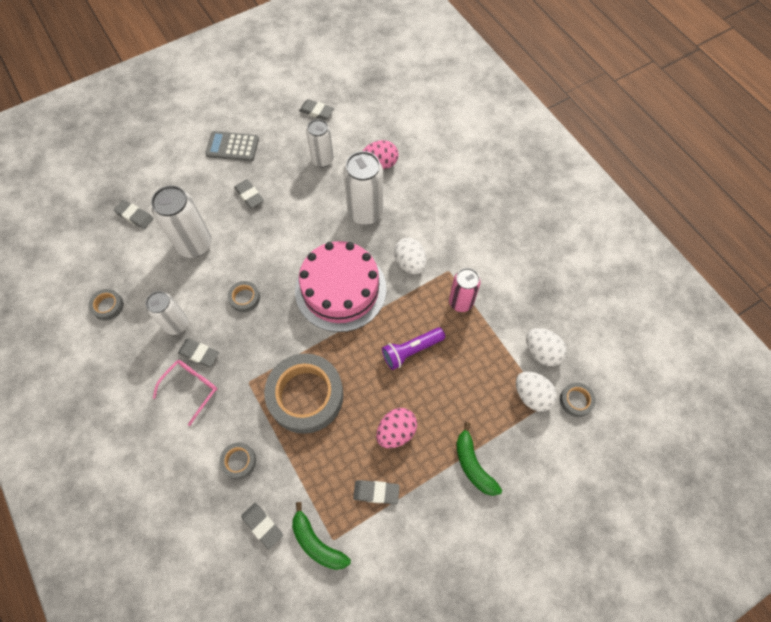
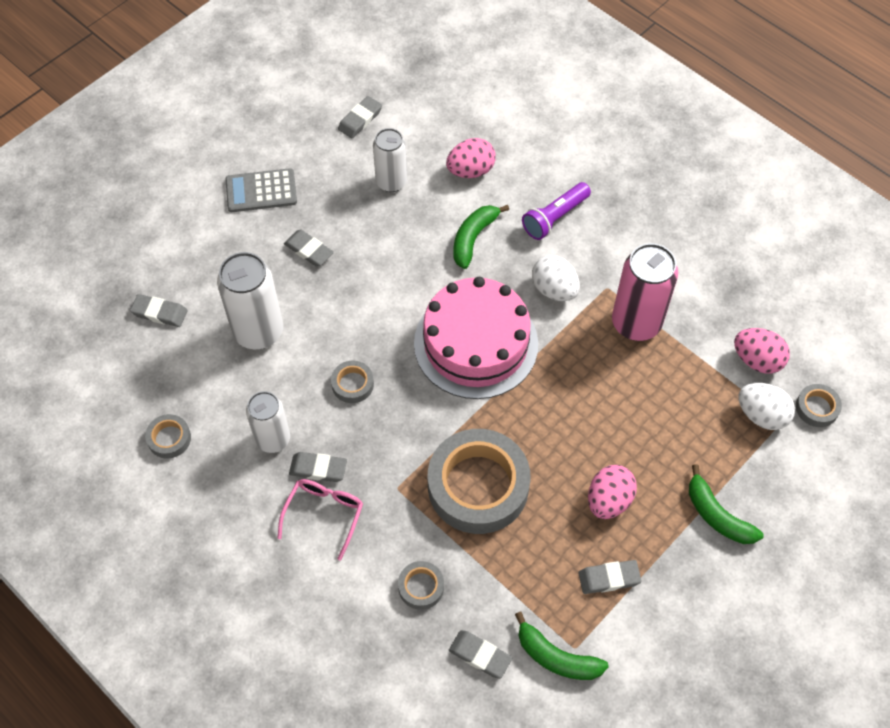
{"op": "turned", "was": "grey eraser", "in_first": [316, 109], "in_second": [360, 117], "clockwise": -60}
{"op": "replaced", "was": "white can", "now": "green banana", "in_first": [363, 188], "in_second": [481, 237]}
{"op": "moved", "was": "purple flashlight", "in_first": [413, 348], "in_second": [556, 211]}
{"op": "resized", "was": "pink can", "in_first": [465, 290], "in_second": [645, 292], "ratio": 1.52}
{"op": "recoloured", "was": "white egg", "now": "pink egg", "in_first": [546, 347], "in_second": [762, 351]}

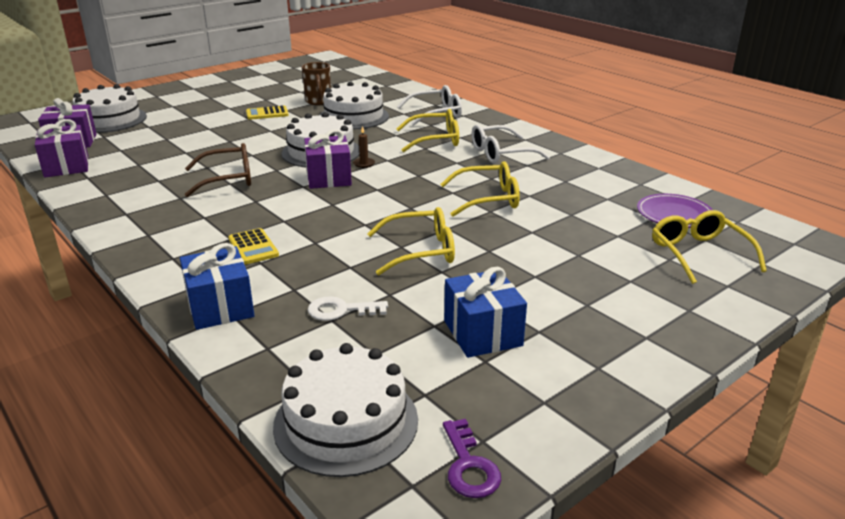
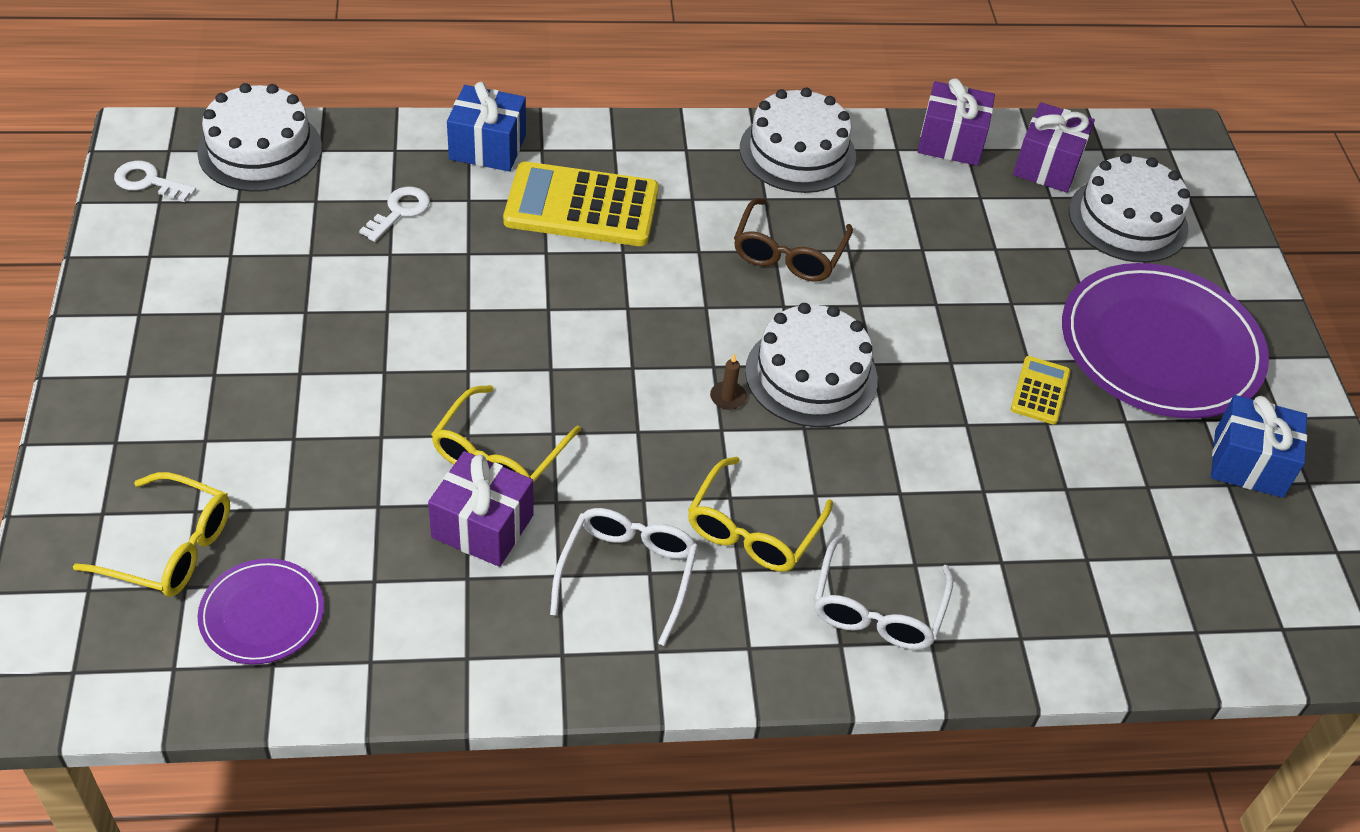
{"op": "recoloured", "was": "purple key", "now": "white key", "in_first": [472, 458], "in_second": [155, 181]}
{"op": "moved", "was": "purple gift", "in_first": [328, 159], "in_second": [480, 509]}
{"op": "resized", "was": "yellow calculator", "in_first": [253, 246], "in_second": [581, 204], "ratio": 2.04}
{"op": "moved", "was": "white cake", "in_first": [354, 105], "in_second": [798, 140]}
{"op": "added", "now": "purple plate", "in_second": [1165, 340]}
{"op": "moved", "was": "blue gift", "in_first": [485, 312], "in_second": [1259, 446]}
{"op": "removed", "was": "brown mug", "in_first": [316, 83]}
{"op": "removed", "was": "yellow glasses", "in_first": [411, 241]}

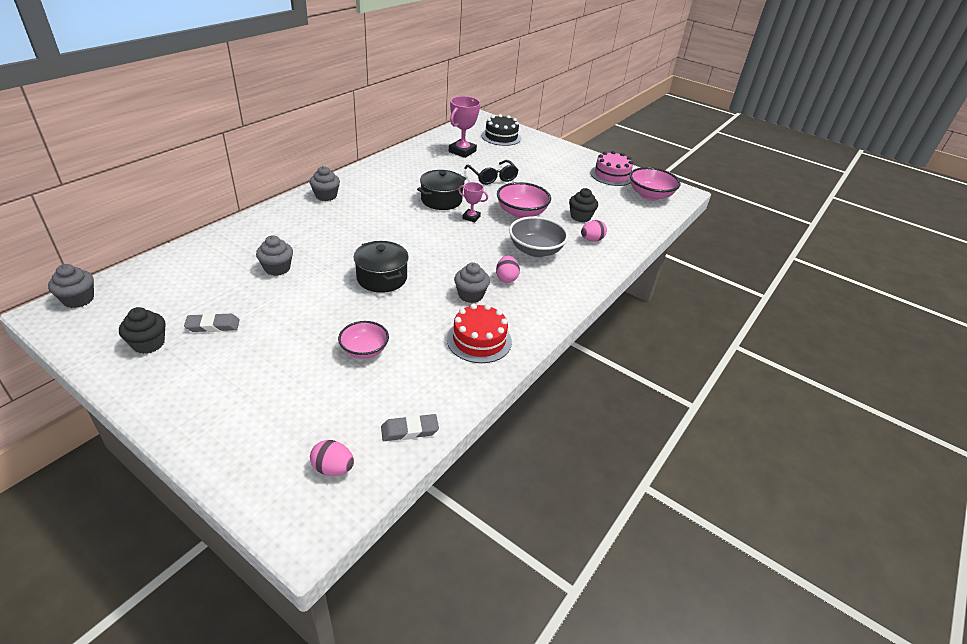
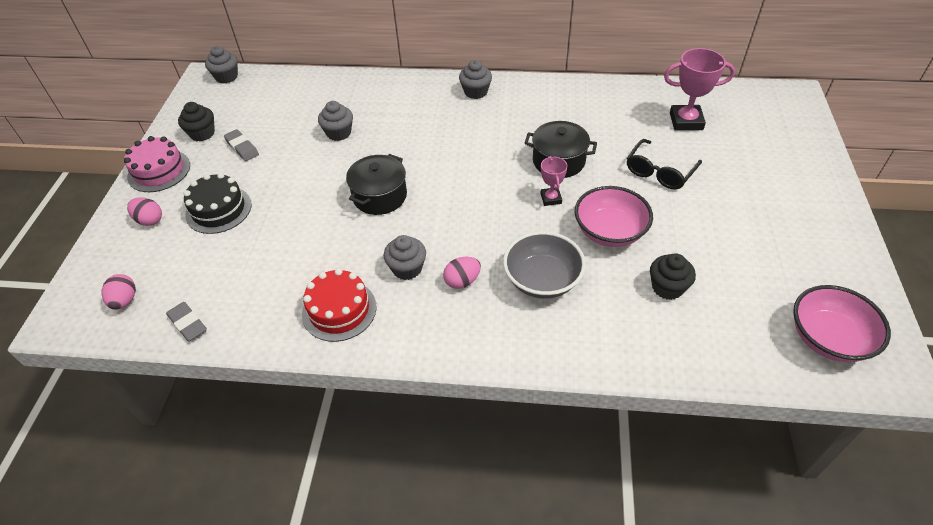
{"op": "moved", "was": "pink cake", "in_first": [611, 168], "in_second": [157, 164]}
{"op": "moved", "was": "pink egg", "in_first": [594, 231], "in_second": [144, 211]}
{"op": "moved", "was": "black cake", "in_first": [501, 130], "in_second": [217, 203]}
{"op": "removed", "was": "pink bowl", "in_first": [363, 340]}

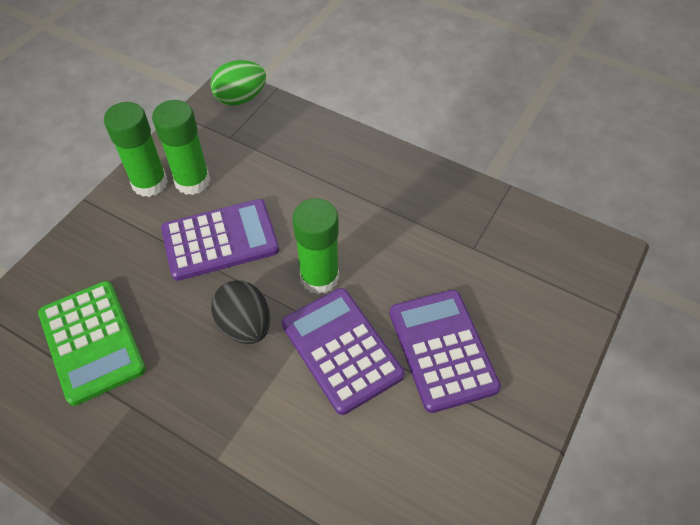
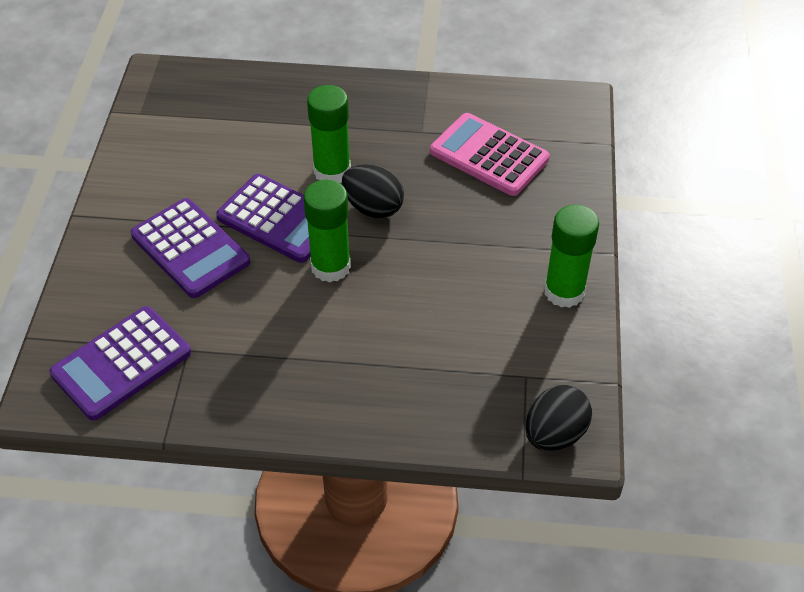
{"op": "moved", "was": "purple calculator", "in_first": [220, 240], "in_second": [120, 363]}
{"op": "moved", "was": "green glue stick", "in_first": [181, 147], "in_second": [329, 134]}
{"op": "recoloured", "was": "green calculator", "now": "pink calculator", "in_first": [92, 343], "in_second": [490, 154]}
{"op": "recoloured", "was": "green egg", "now": "black egg", "in_first": [238, 83], "in_second": [558, 418]}

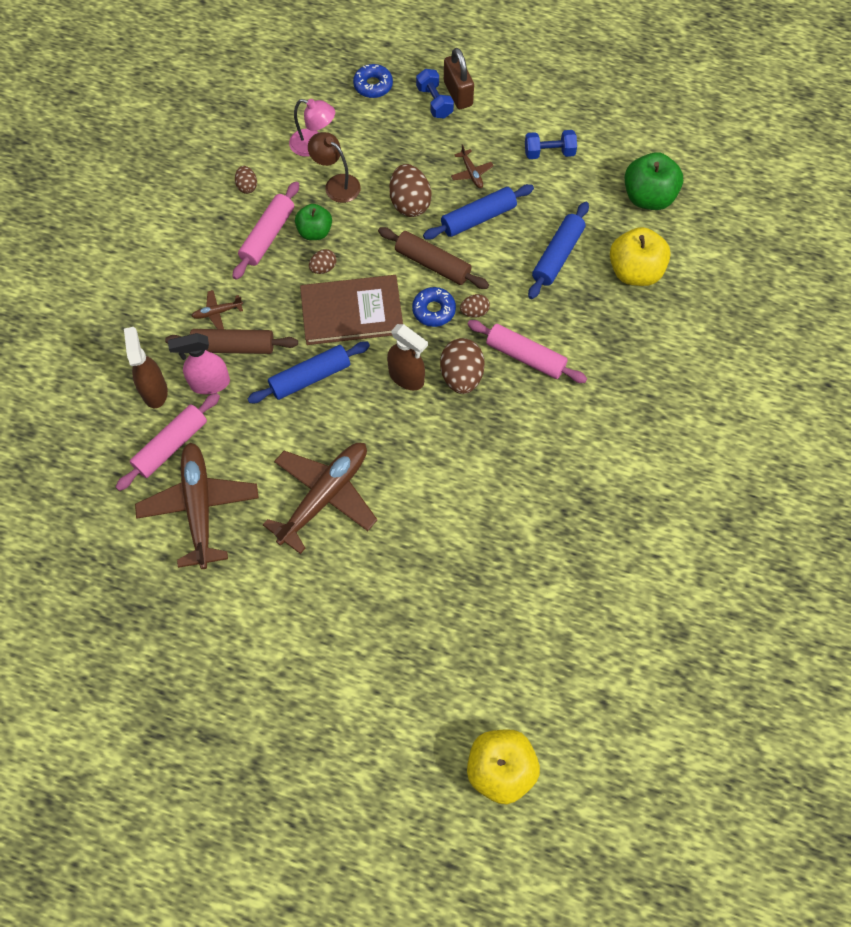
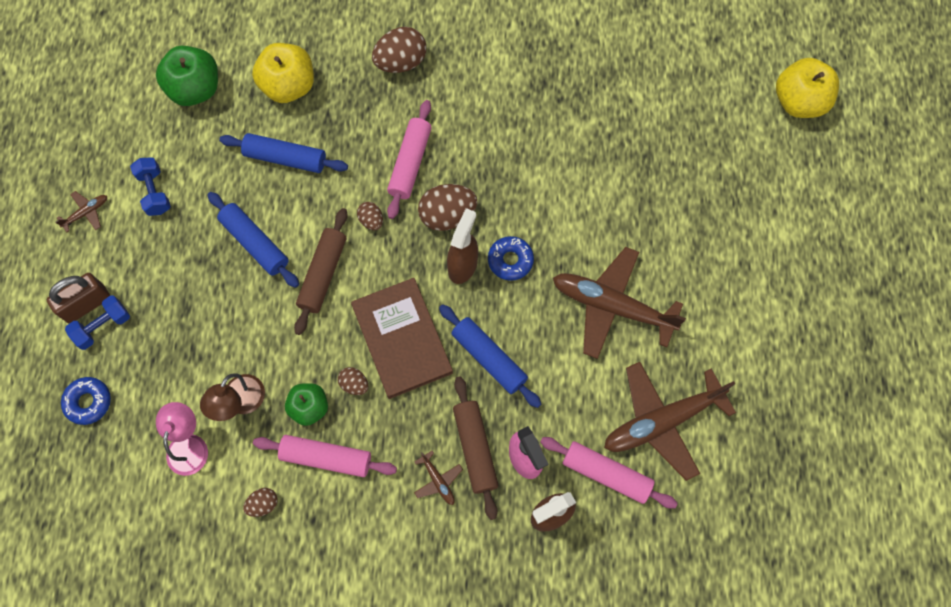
{"op": "moved", "was": "brown plane", "in_first": [472, 166], "in_second": [81, 211]}
{"op": "moved", "was": "brown egg", "in_first": [410, 190], "in_second": [399, 50]}
{"op": "moved", "was": "blue donut", "in_first": [434, 307], "in_second": [511, 258]}

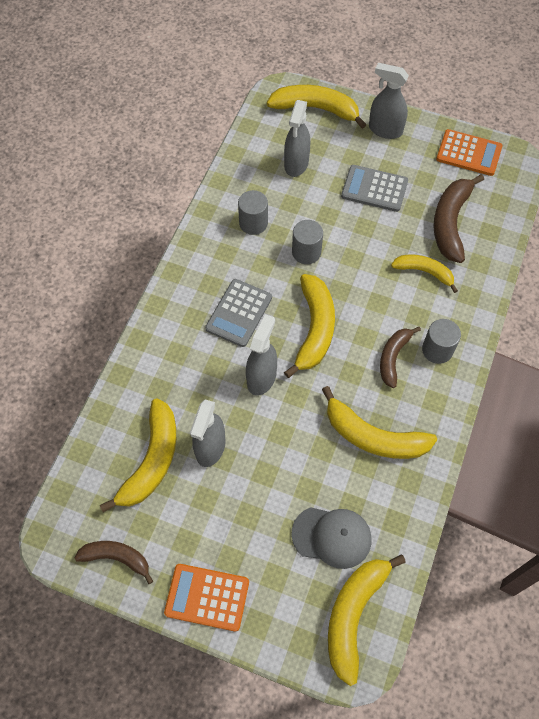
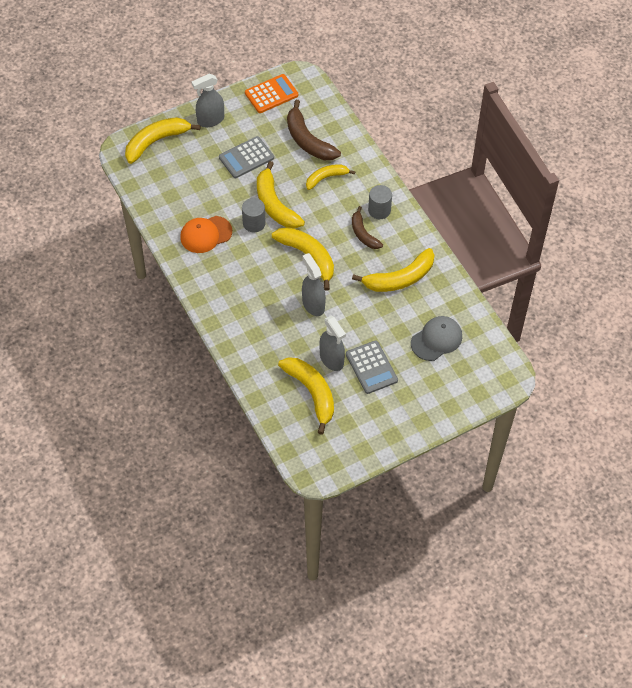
{"op": "replaced", "was": "grey cylinder", "now": "orange cap", "in_first": [253, 212], "in_second": [206, 234]}
{"op": "moved", "was": "yellow banana", "in_first": [367, 620], "in_second": [281, 195]}
{"op": "moved", "was": "grey calculator", "in_first": [238, 313], "in_second": [372, 367]}
{"op": "removed", "was": "brown banana", "in_first": [113, 562]}
{"op": "removed", "was": "orange calculator", "in_first": [206, 598]}
{"op": "removed", "was": "grey spray bottle", "in_first": [297, 138]}

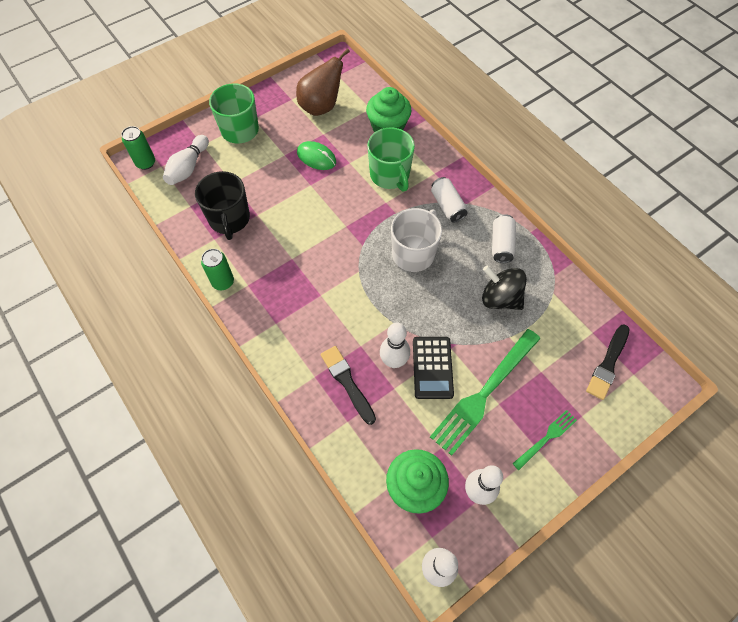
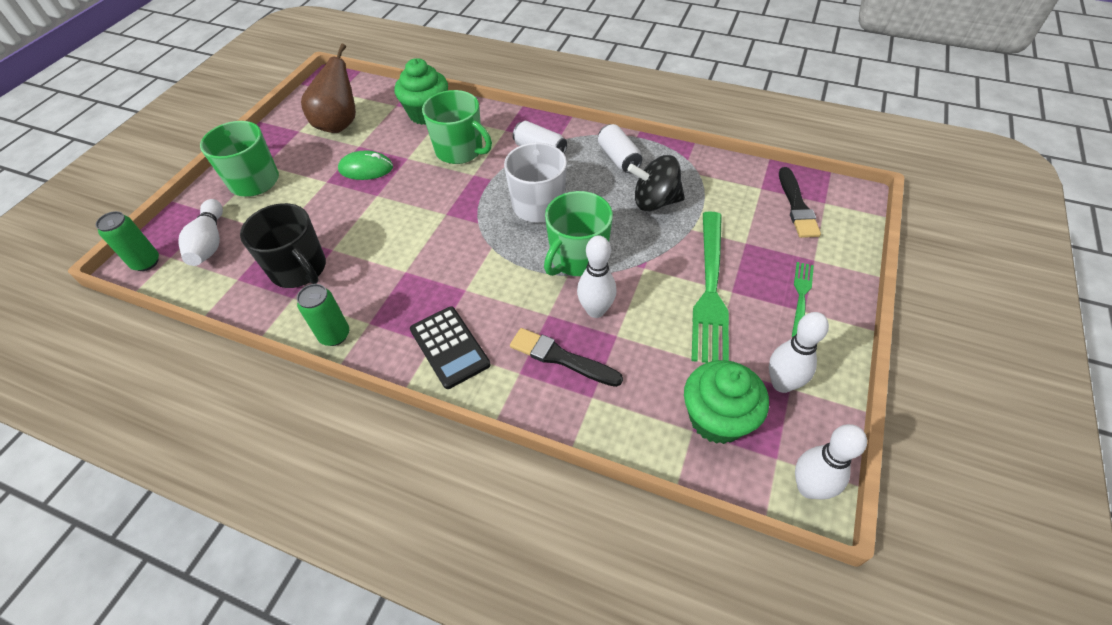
{"op": "moved", "was": "black calculator", "in_first": [433, 368], "in_second": [450, 348]}
{"op": "added", "now": "green mug", "in_second": [578, 233]}

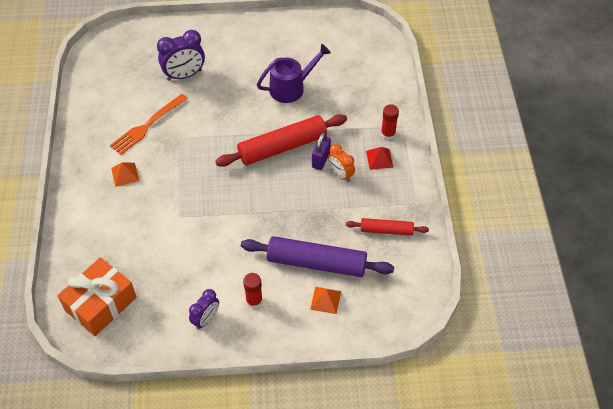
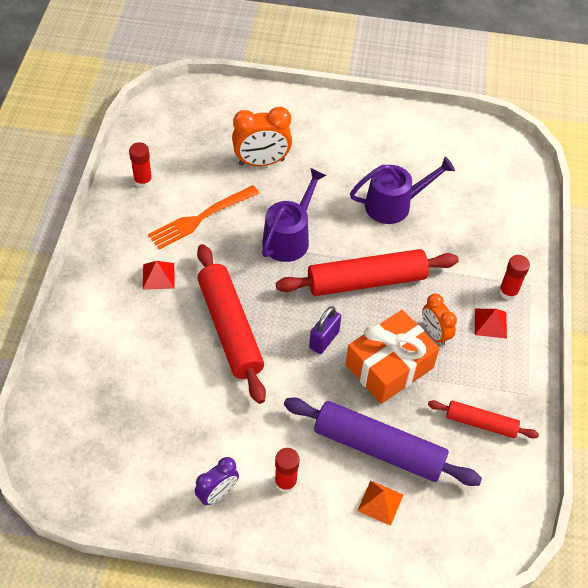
{"op": "added", "now": "red glue stick", "in_second": [141, 165]}
{"op": "recoloured", "was": "orange pyramid", "now": "red pyramid", "in_first": [125, 174], "in_second": [158, 275]}
{"op": "added", "now": "red rolling pin", "in_second": [231, 324]}
{"op": "recoloured", "was": "purple clock", "now": "orange clock", "in_first": [181, 55], "in_second": [262, 136]}
{"op": "added", "now": "purple watering can", "in_second": [294, 215]}
{"op": "moved", "was": "purple padlock", "in_first": [321, 151], "in_second": [325, 330]}
{"op": "moved", "was": "orange gift", "in_first": [97, 296], "in_second": [392, 357]}

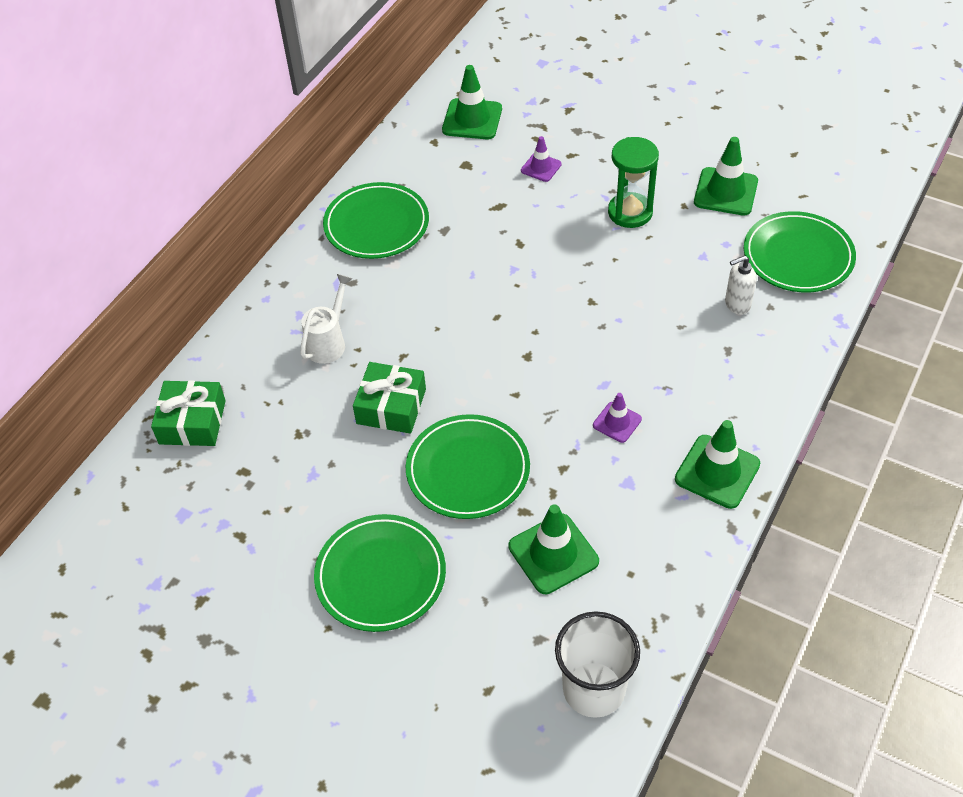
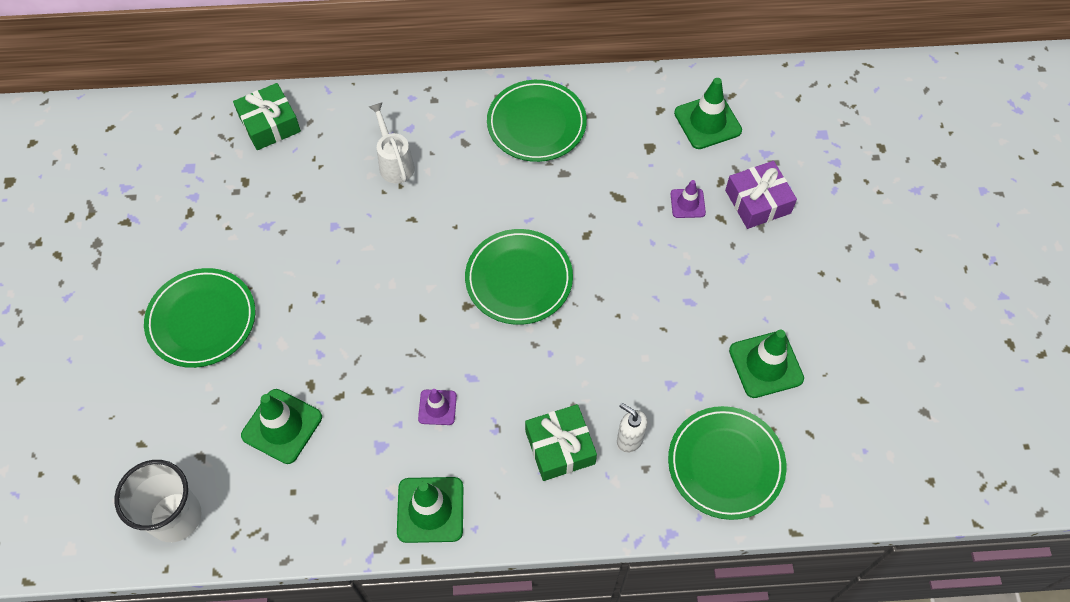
{"op": "turned", "was": "white watering can", "in_first": [326, 319], "in_second": [392, 142], "clockwise": -105}
{"op": "moved", "was": "green plate", "in_first": [468, 466], "in_second": [519, 277]}
{"op": "moved", "was": "green gift", "in_first": [389, 398], "in_second": [561, 442]}
{"op": "added", "now": "purple gift", "in_second": [761, 195]}
{"op": "removed", "was": "green hourglass", "in_first": [633, 182]}

